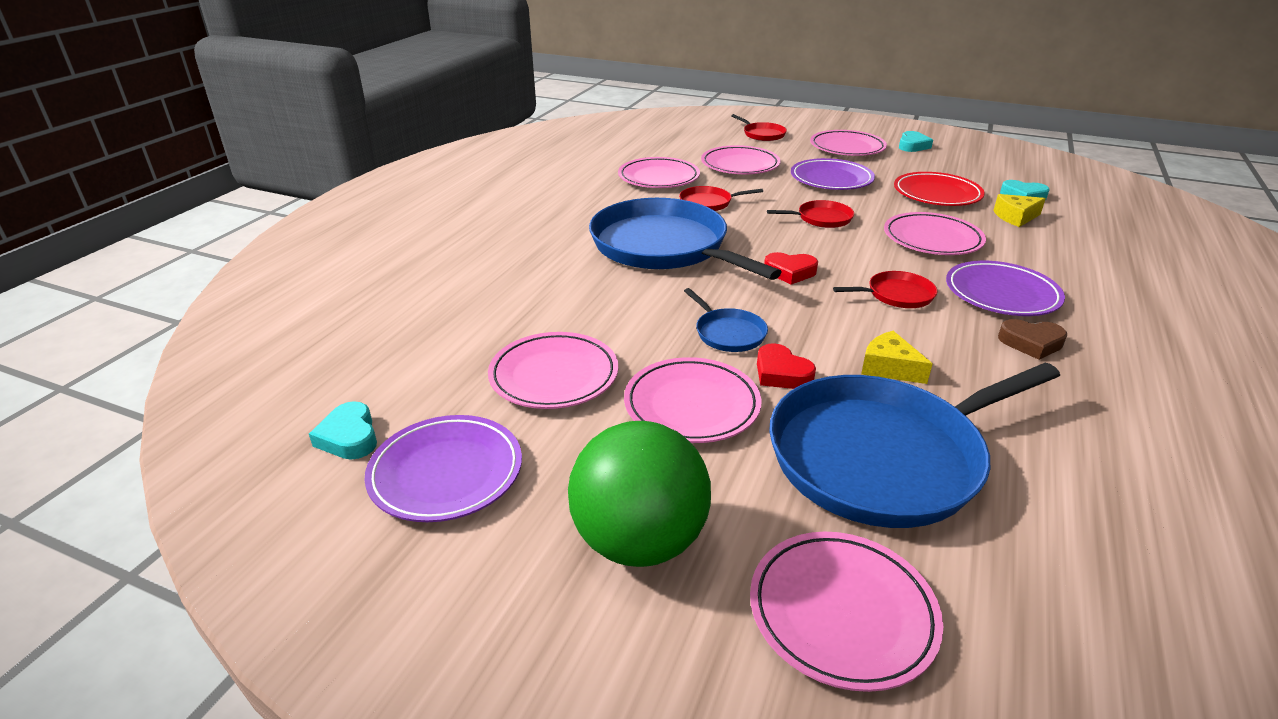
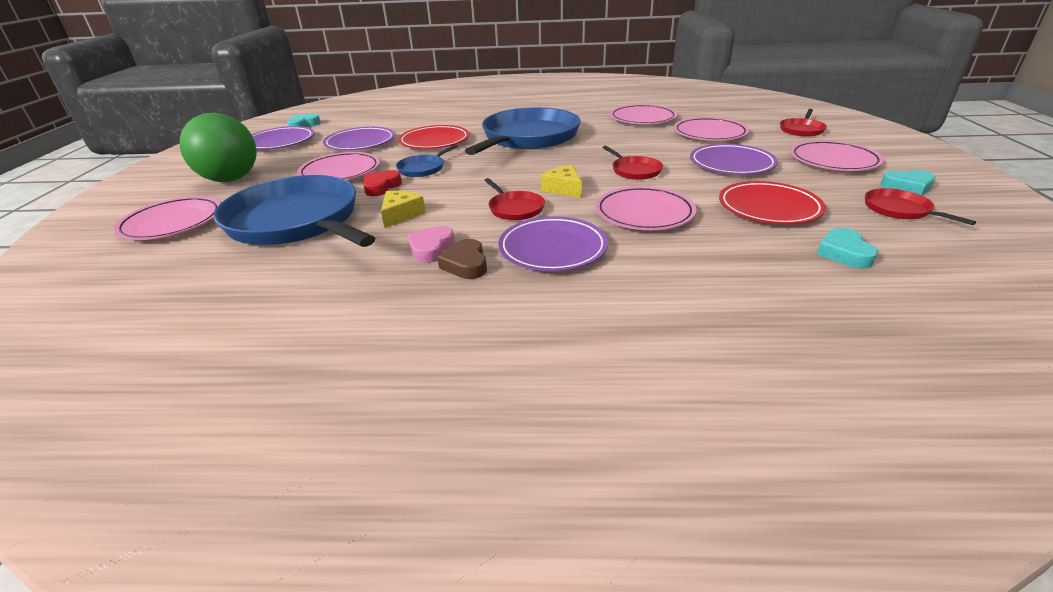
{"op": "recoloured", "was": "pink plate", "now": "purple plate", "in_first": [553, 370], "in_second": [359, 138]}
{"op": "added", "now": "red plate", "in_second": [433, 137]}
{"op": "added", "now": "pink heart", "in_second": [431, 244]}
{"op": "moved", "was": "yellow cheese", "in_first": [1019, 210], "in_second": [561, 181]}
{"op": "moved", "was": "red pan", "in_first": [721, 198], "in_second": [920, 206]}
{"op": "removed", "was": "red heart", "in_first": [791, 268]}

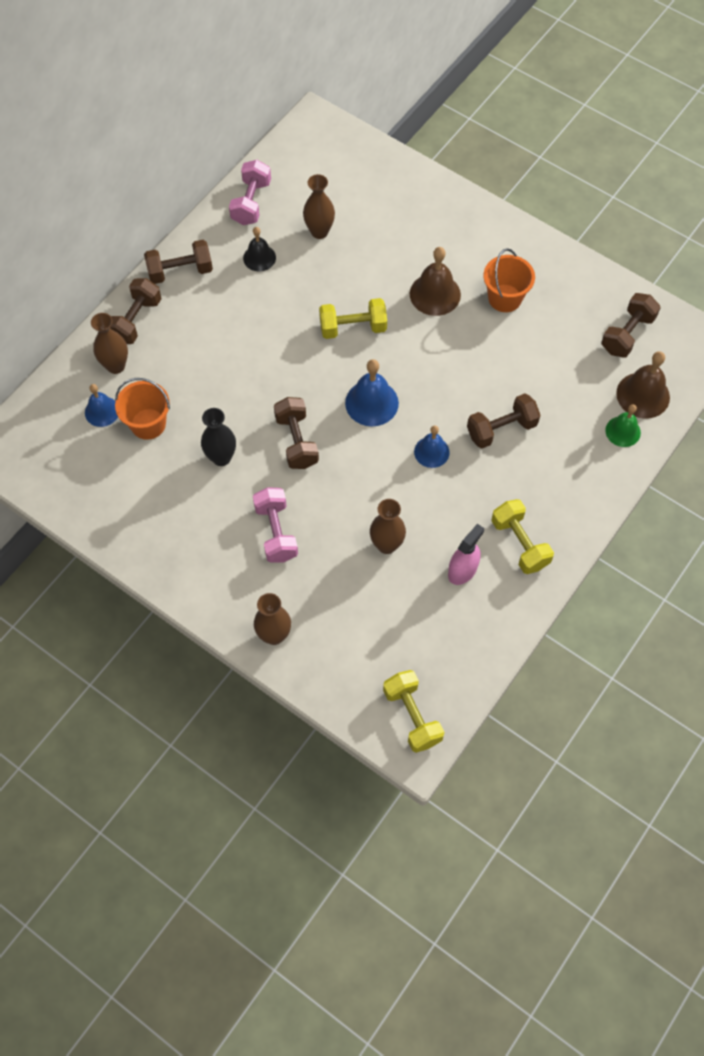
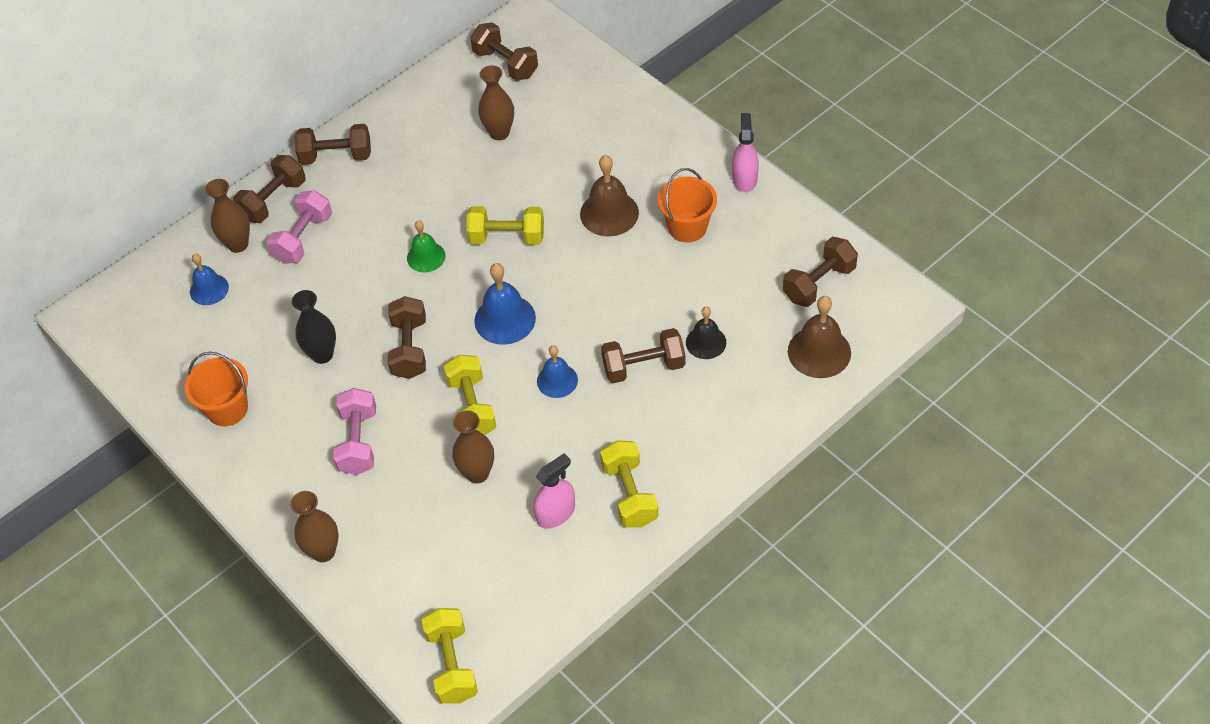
{"op": "moved", "was": "orange bucket", "in_first": [142, 409], "in_second": [216, 389]}
{"op": "moved", "was": "pink dumbbell", "in_first": [250, 192], "in_second": [299, 227]}
{"op": "moved", "was": "green bell", "in_first": [623, 425], "in_second": [426, 246]}
{"op": "added", "now": "yellow dumbbell", "in_second": [470, 395]}
{"op": "added", "now": "brown dumbbell", "in_second": [504, 51]}
{"op": "moved", "was": "black bell", "in_first": [259, 249], "in_second": [706, 332]}
{"op": "added", "now": "pink spray bottle", "in_second": [745, 152]}

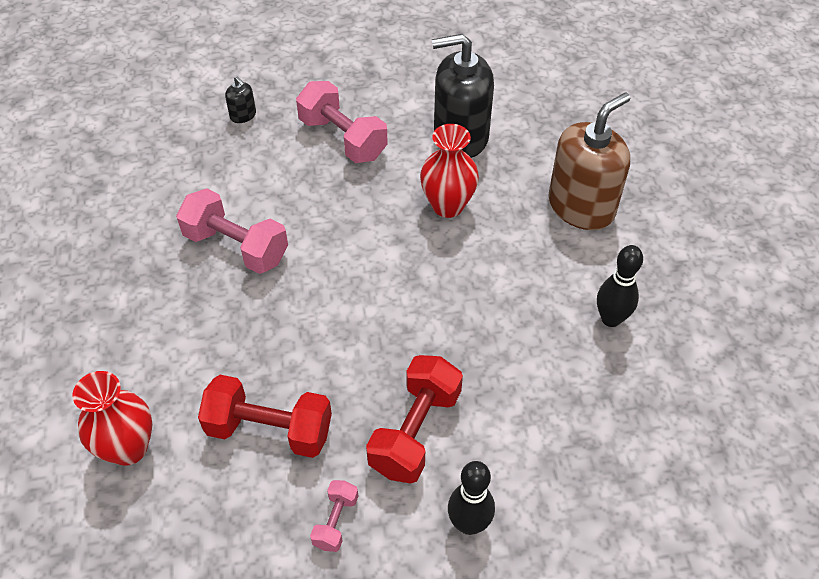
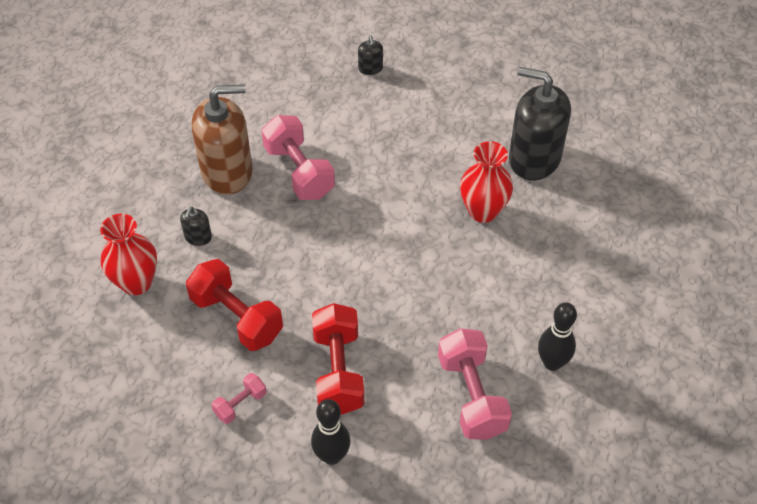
{"op": "added", "now": "black soap dispenser", "in_second": [196, 226]}
{"op": "moved", "was": "brown soap dispenser", "in_first": [589, 161], "in_second": [222, 139]}
{"op": "turned", "was": "red dumbbell", "in_first": [414, 419], "in_second": [338, 359], "clockwise": -60}
{"op": "moved", "was": "pink dumbbell", "in_first": [342, 122], "in_second": [475, 384]}

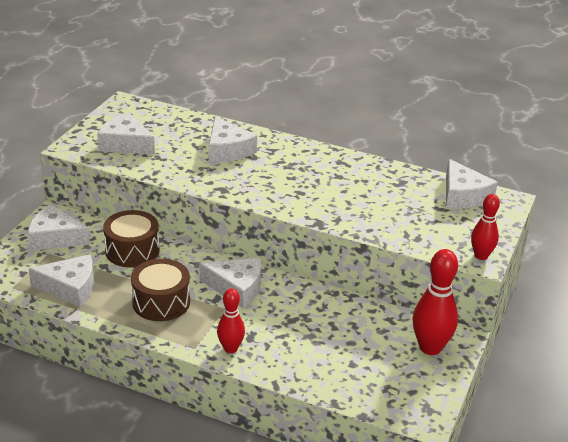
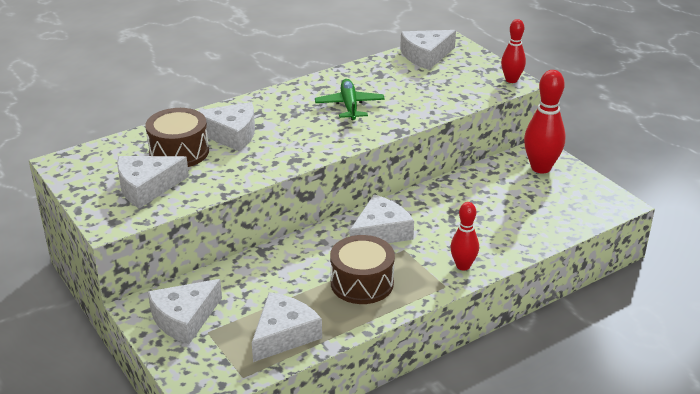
{"op": "moved", "was": "brown drum", "in_first": [131, 238], "in_second": [177, 137]}
{"op": "added", "now": "green plane", "in_second": [350, 99]}
{"op": "turned", "was": "white cheese", "in_first": [472, 184], "in_second": [428, 50], "clockwise": 135}

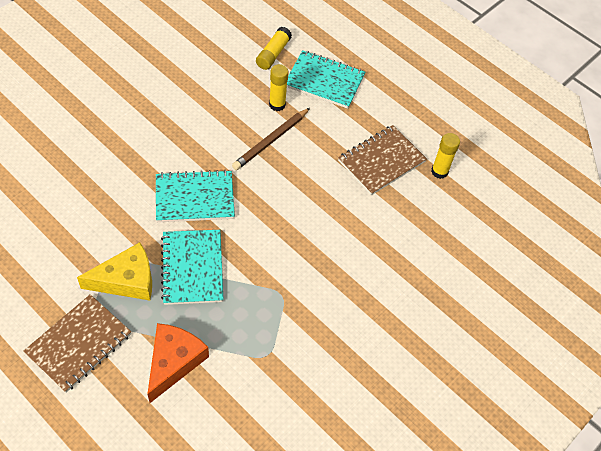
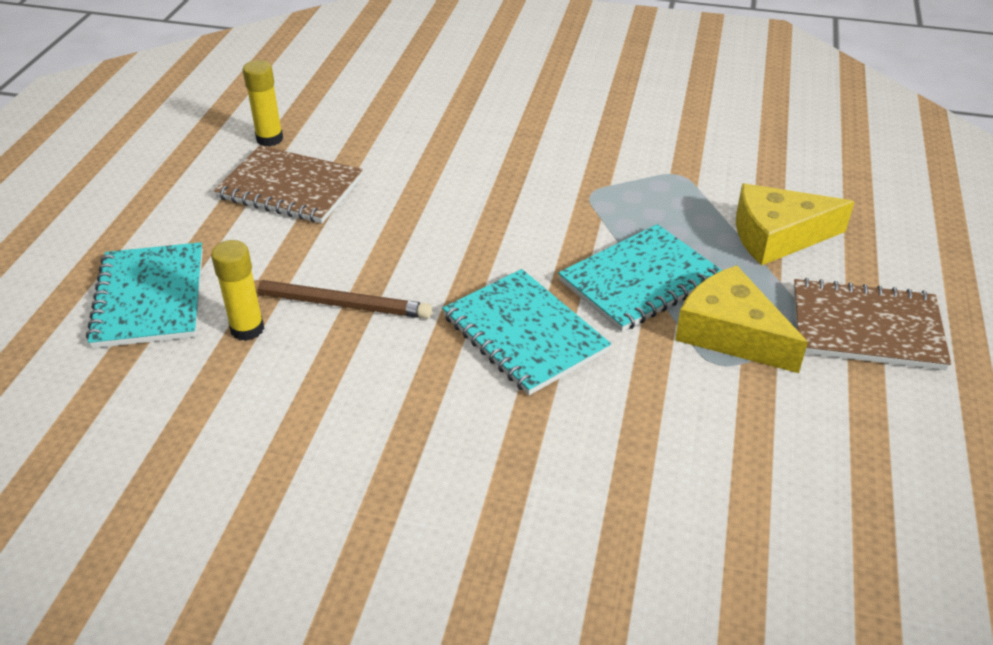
{"op": "recoloured", "was": "orange cheese", "now": "yellow cheese", "in_first": [178, 363], "in_second": [795, 224]}
{"op": "removed", "was": "yellow glue stick", "in_first": [274, 48]}

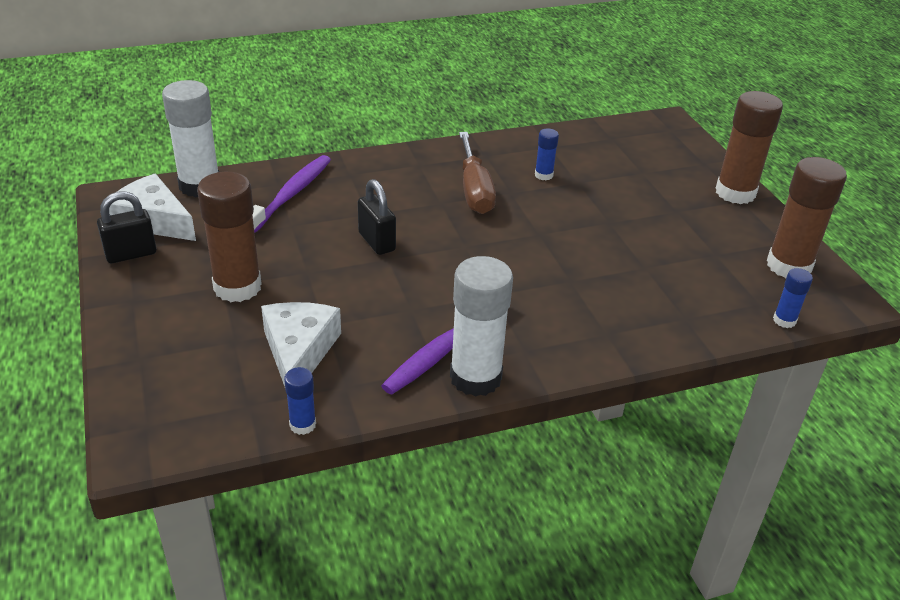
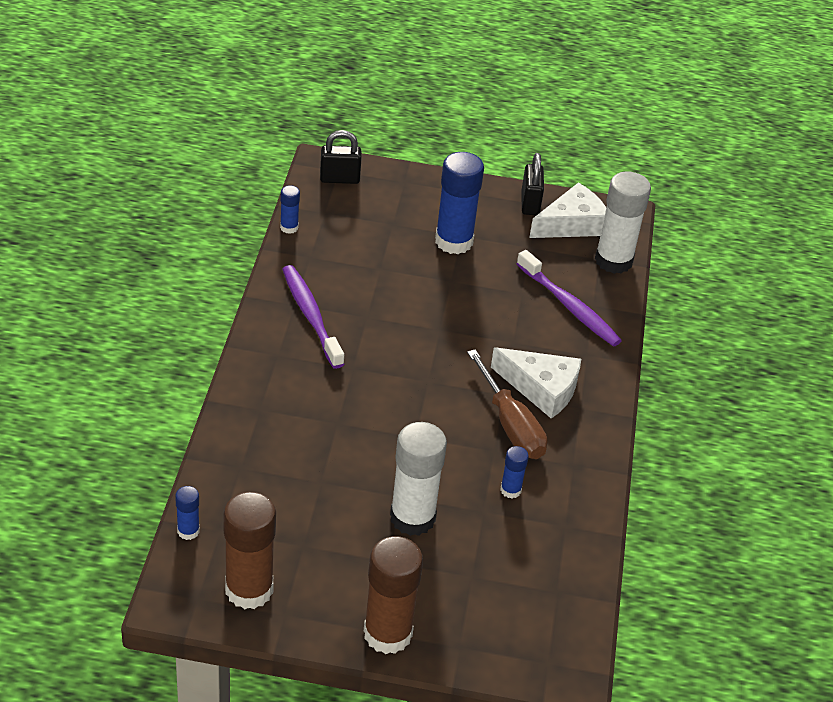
{"op": "moved", "was": "black padlock", "in_first": [377, 217], "in_second": [341, 157]}
{"op": "moved", "was": "white glue stick", "in_first": [481, 326], "in_second": [418, 479]}
{"op": "recoloured", "was": "brown glue stick", "now": "blue glue stick", "in_first": [229, 237], "in_second": [459, 203]}
{"op": "turned", "was": "brown screwdriver", "in_first": [477, 173], "in_second": [507, 404], "clockwise": -135}
{"op": "moved", "was": "white cheese", "in_first": [301, 344], "in_second": [536, 383]}

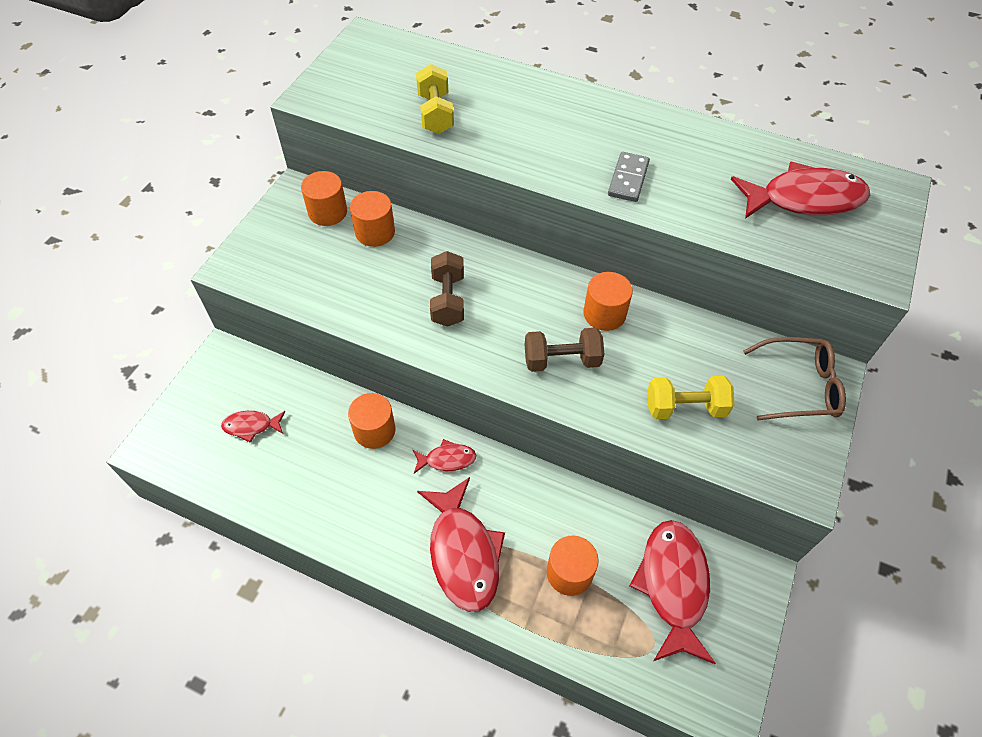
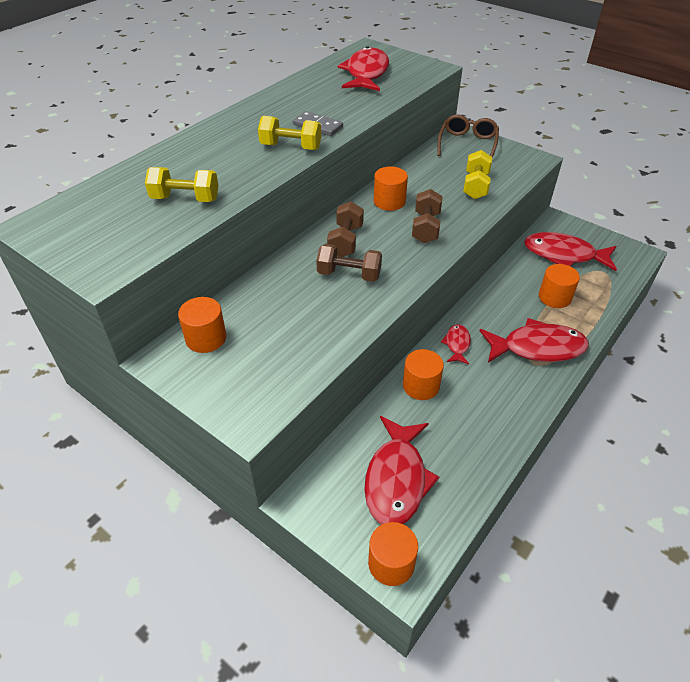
{"op": "added", "now": "yellow dumbbell", "in_second": [289, 133]}
{"op": "added", "now": "brown dumbbell", "in_second": [345, 229]}
{"op": "resized", "was": "red fish", "in_first": [253, 427], "in_second": [401, 470], "ratio": 2.0}
{"op": "moved", "was": "orange cylinder", "in_first": [372, 219], "in_second": [393, 554]}

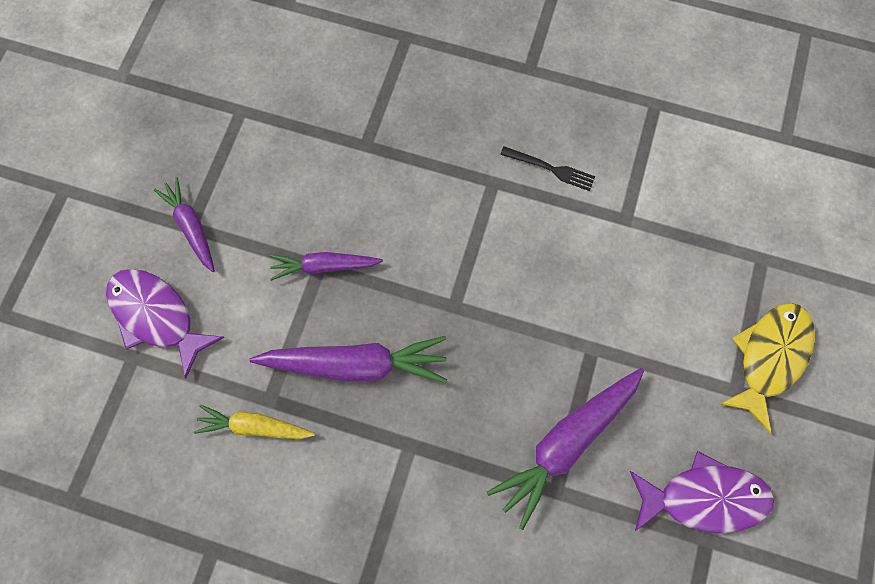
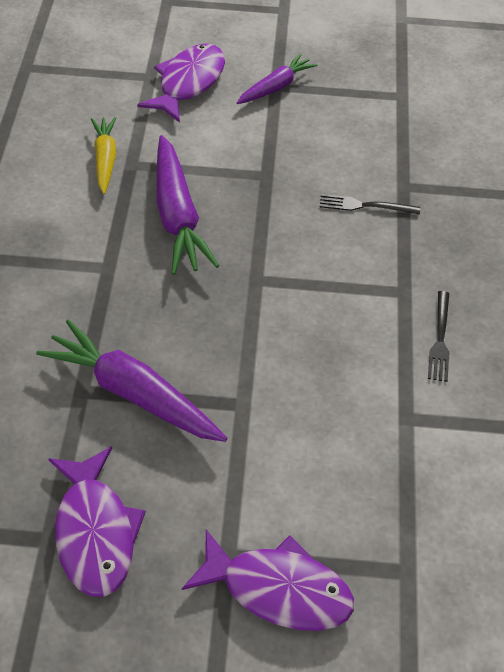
{"op": "recoloured", "was": "yellow fish", "now": "purple fish", "in_first": [767, 368], "in_second": [268, 580]}
{"op": "added", "now": "black fork", "in_second": [370, 204]}
{"op": "removed", "was": "purple carrot", "in_first": [326, 266]}

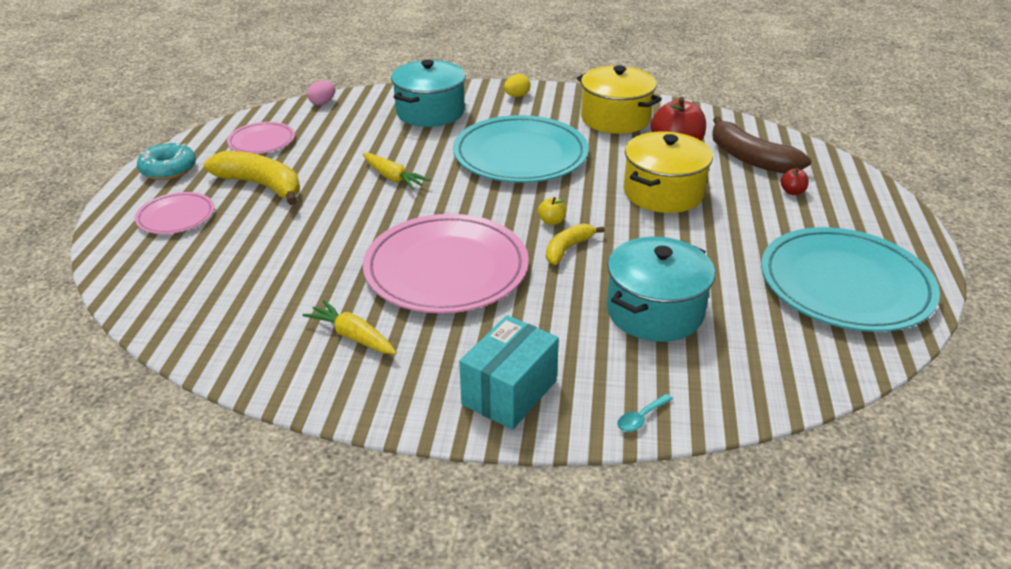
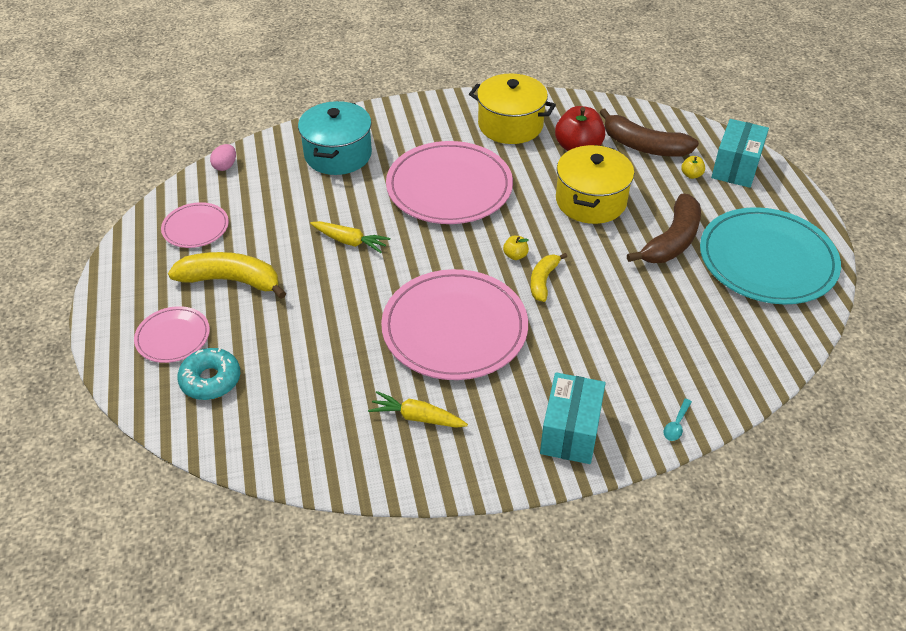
{"op": "moved", "was": "turquoise donut", "in_first": [166, 161], "in_second": [208, 374]}
{"op": "recoloured", "was": "turquoise plate", "now": "pink plate", "in_first": [521, 149], "in_second": [449, 182]}
{"op": "added", "now": "brown banana", "in_second": [664, 228]}
{"op": "recoloured", "was": "red apple", "now": "yellow apple", "in_first": [795, 181], "in_second": [693, 167]}
{"op": "added", "now": "turquoise box", "in_second": [740, 153]}
{"op": "removed", "was": "yellow egg", "in_first": [517, 85]}
{"op": "removed", "was": "turquoise pot", "in_first": [661, 289]}

